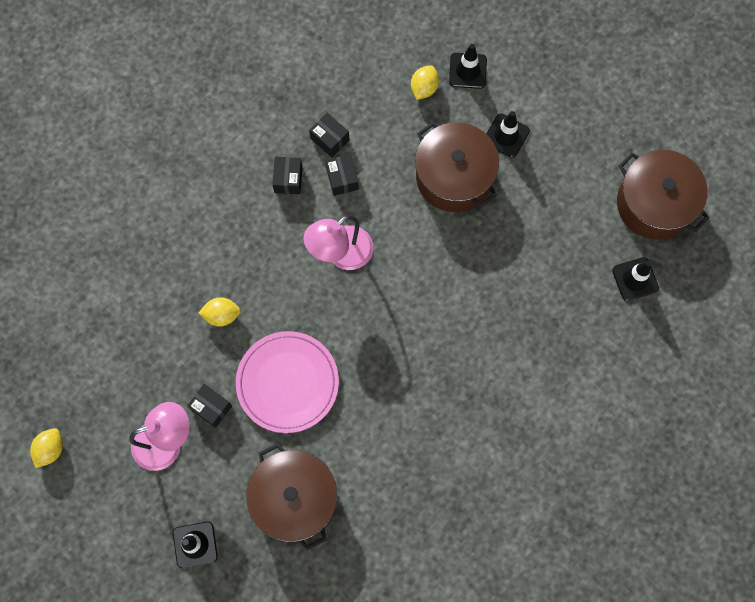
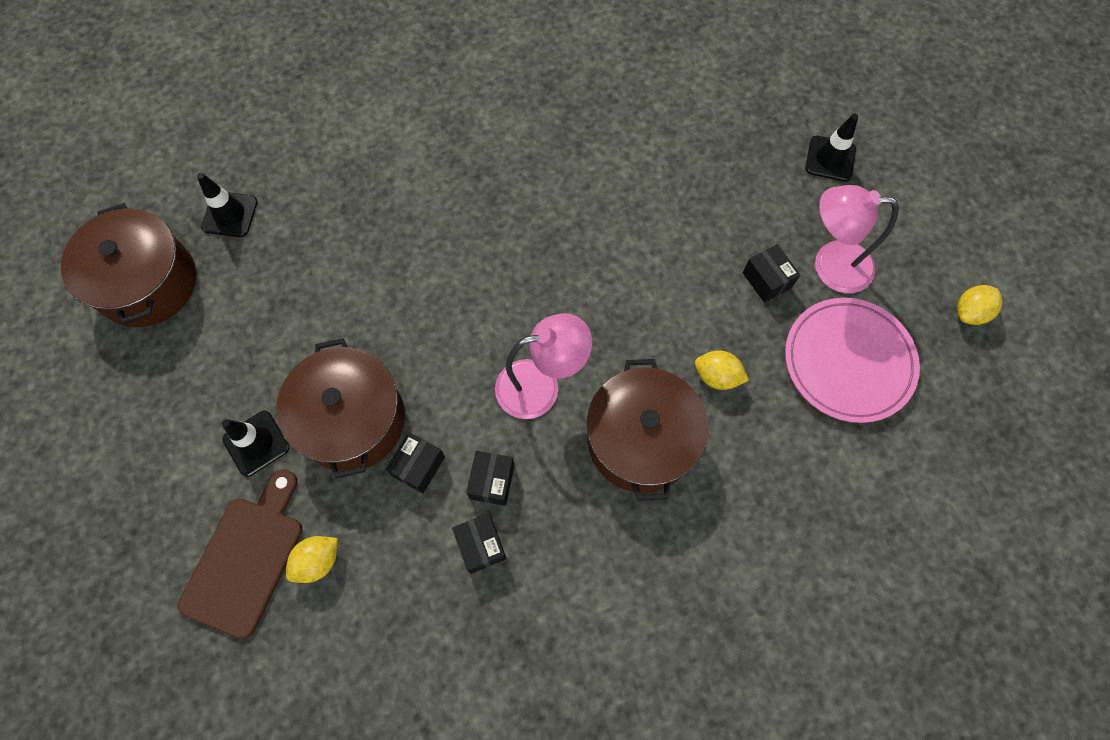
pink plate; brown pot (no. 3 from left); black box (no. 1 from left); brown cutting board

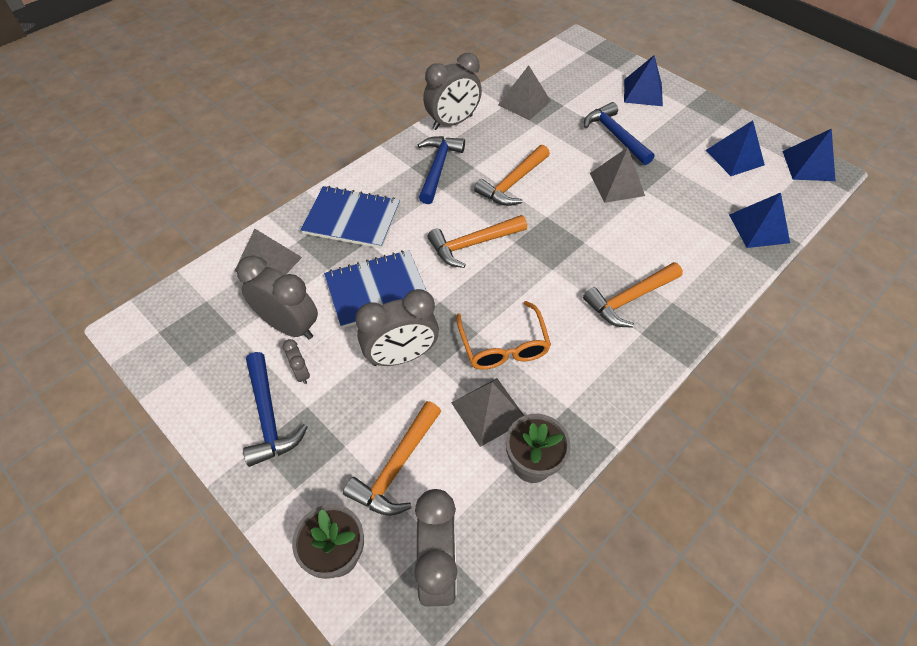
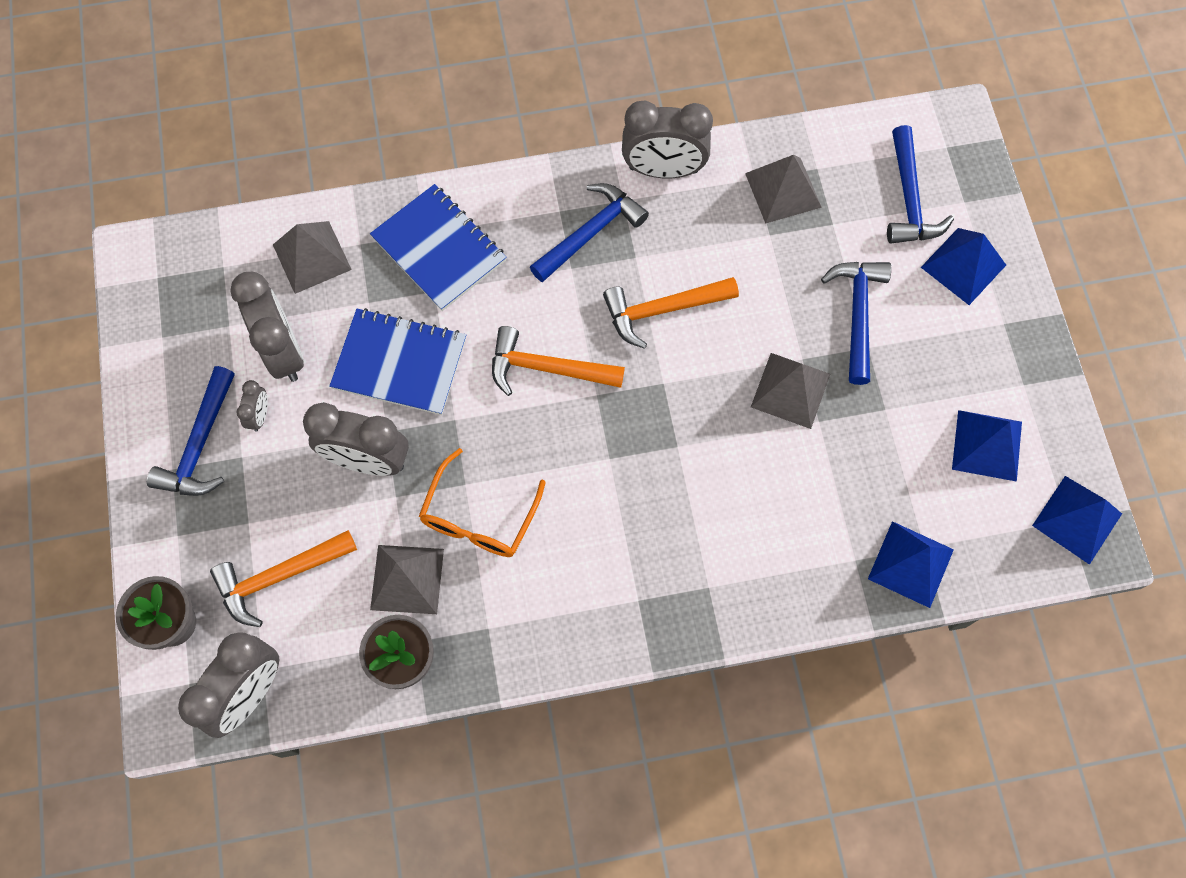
orange hammer (no. 4 from left in the first image); blue hammer (no. 4 from left)

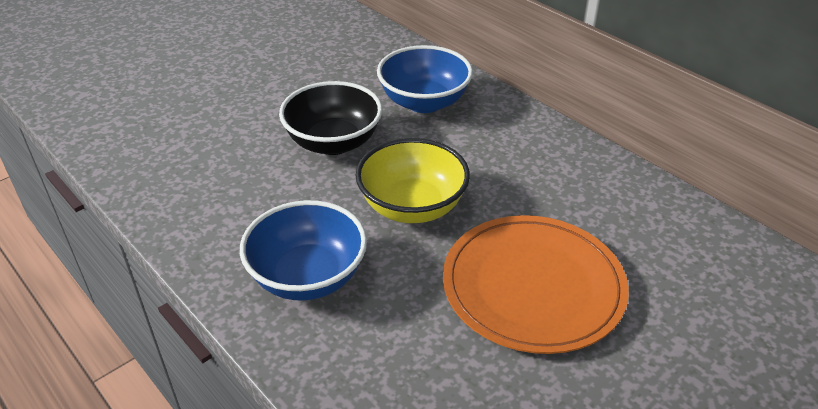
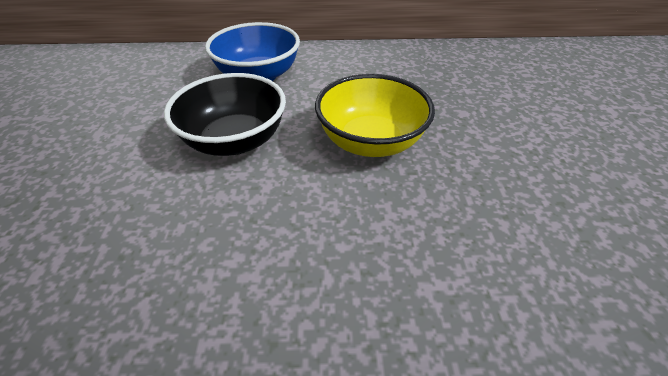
blue bowl (no. 1 from left in the first image); orange plate

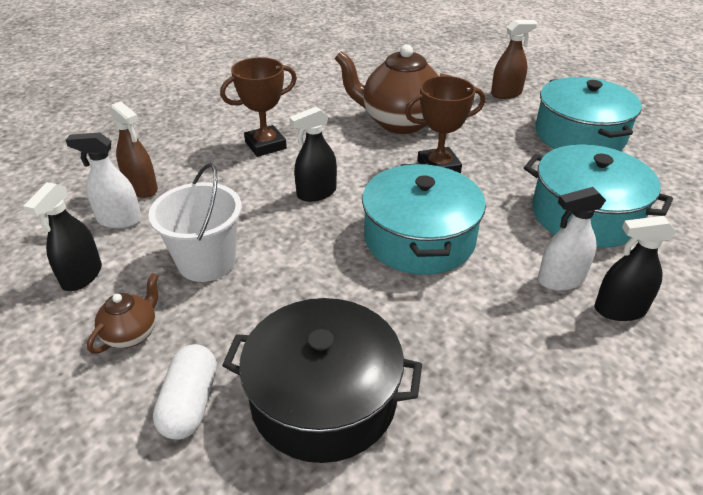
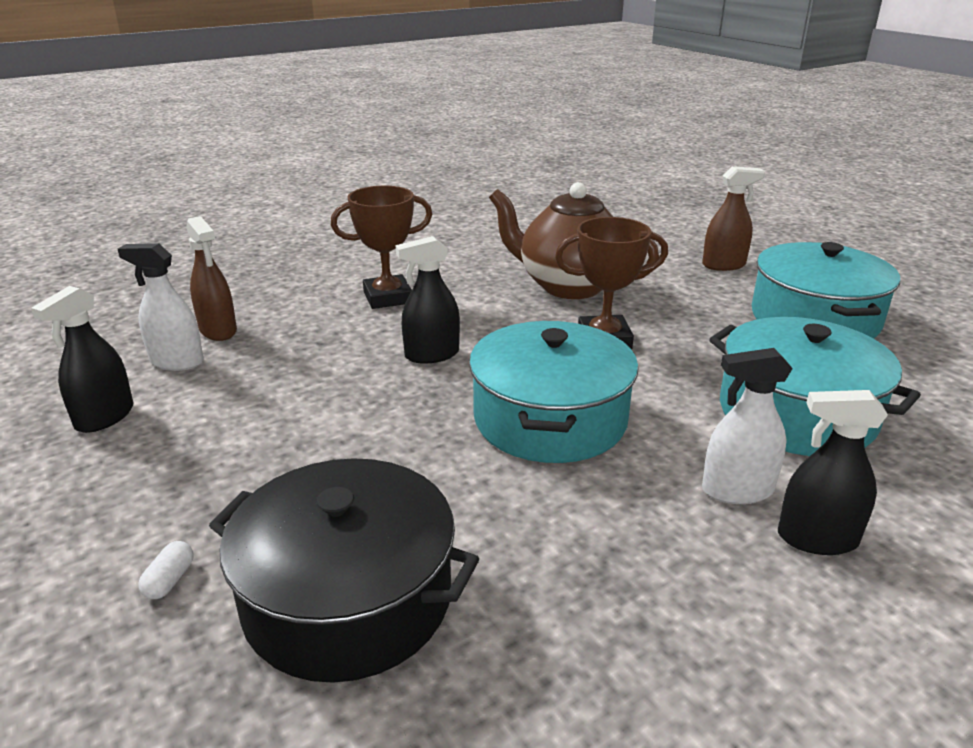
brown teapot (no. 1 from left in the first image); white bucket; white capsule

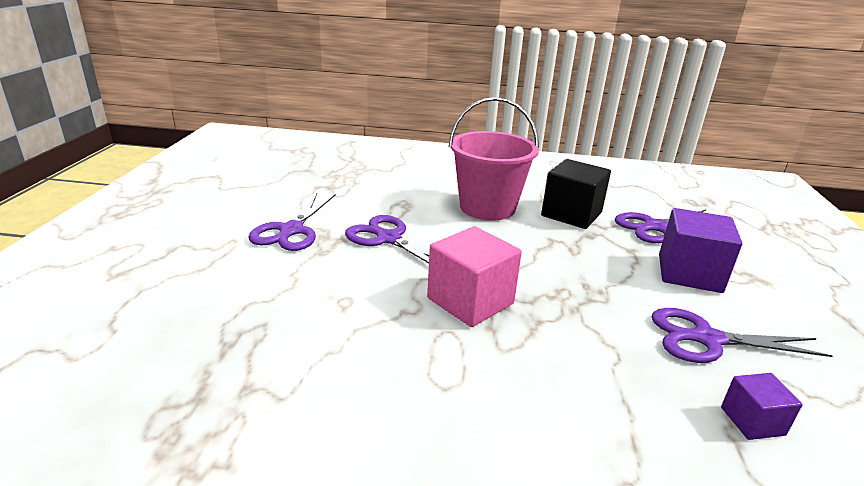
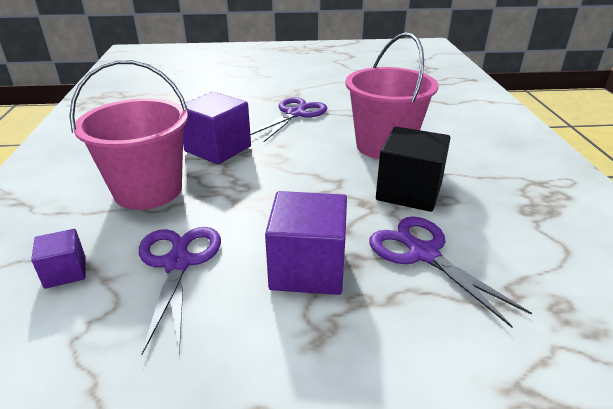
purple scissors (no. 1 from left in the first image); purple cube (no. 2 from left); pink bucket (no. 1 from left)

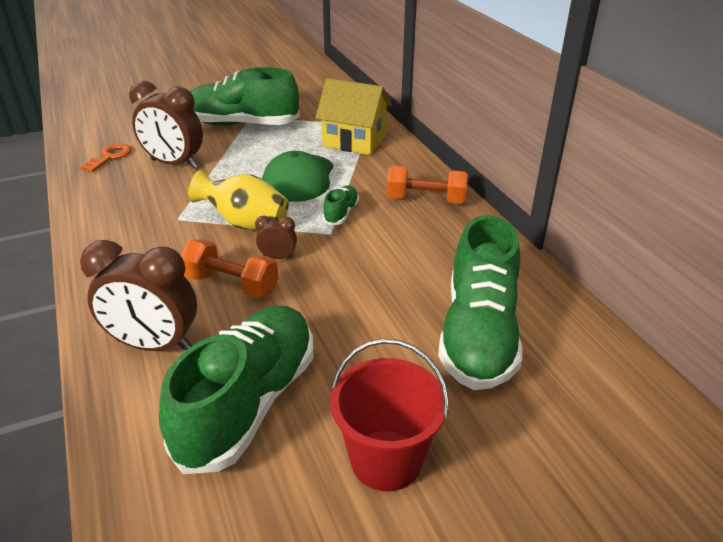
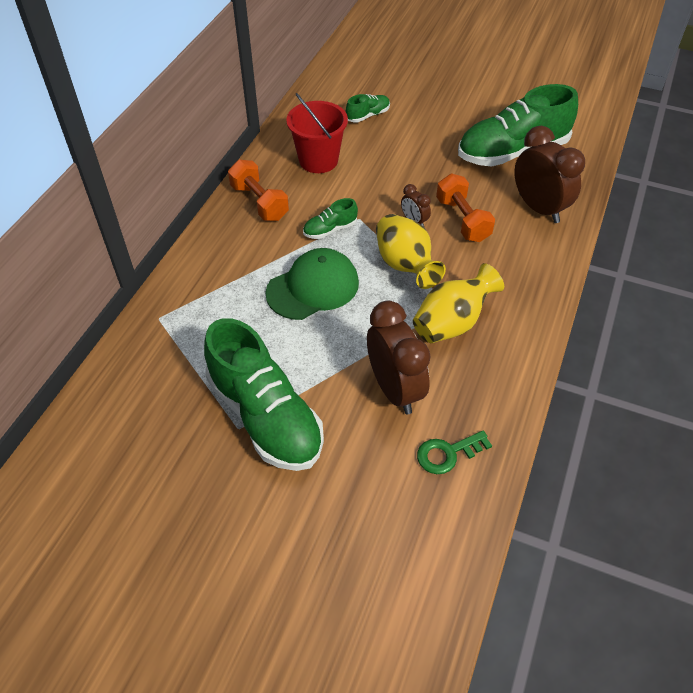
green key; yellow house; red bucket; green shoe (no. 3 from left); yellow vase (no. 2 from left)

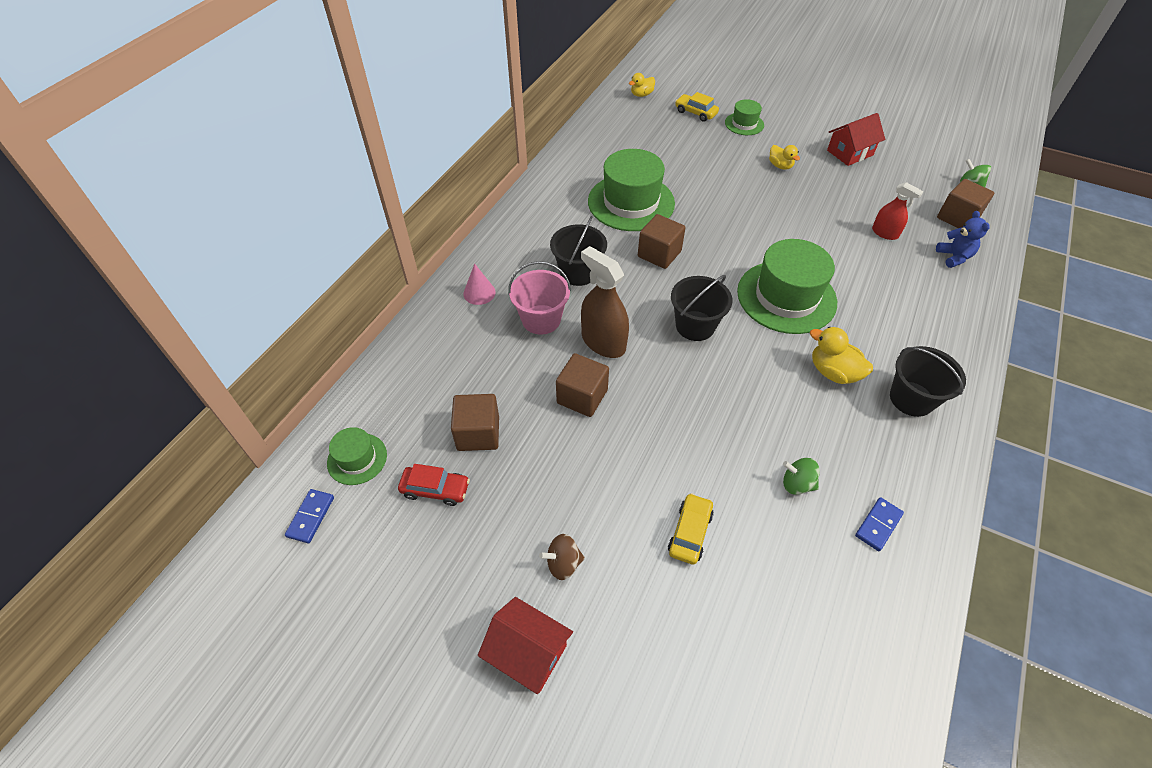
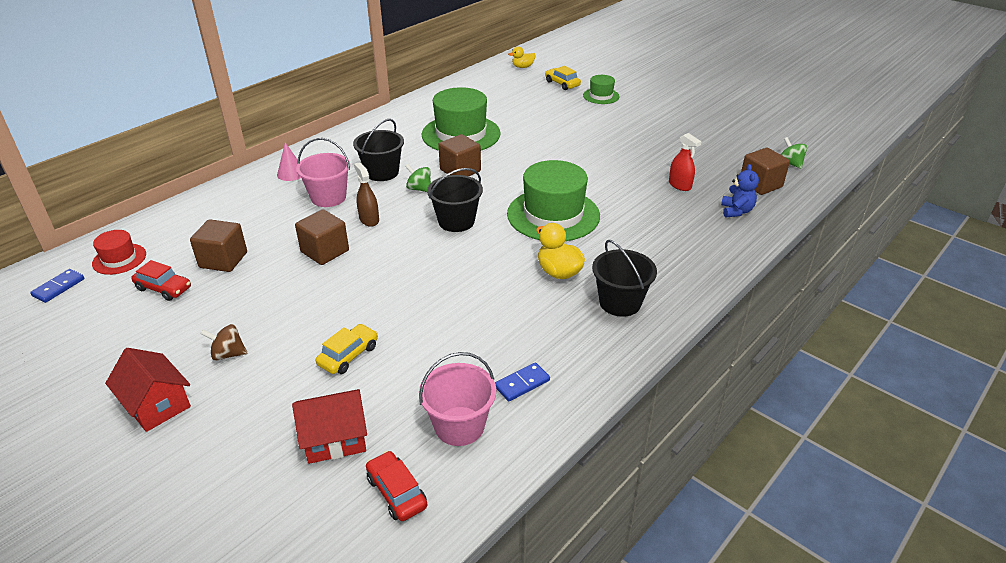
red hat; brown spray bottle; yellow duck (no. 2 from left in the first image); green spinning top (no. 1 from left); red house (no. 2 from left); red car (no. 2 from left); pink bucket (no. 2 from left)

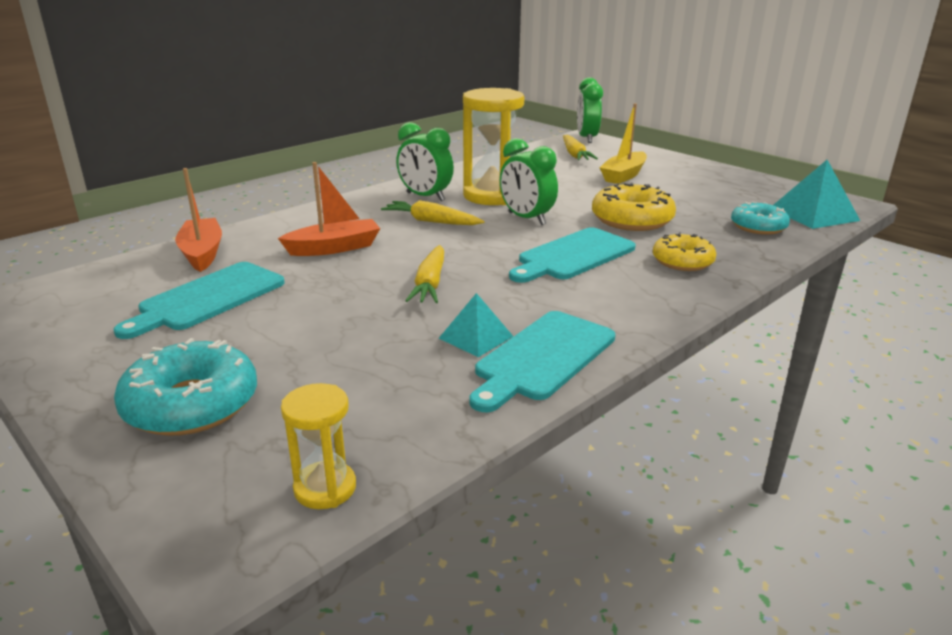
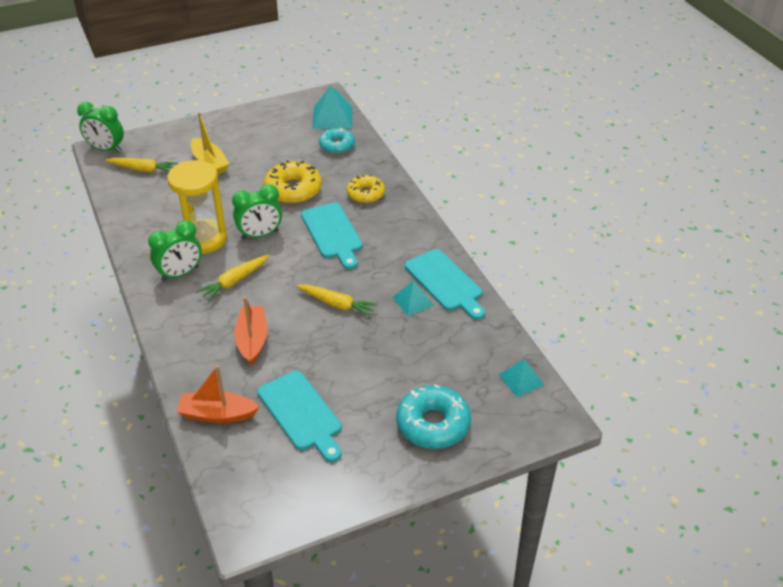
turquoise pyramid (no. 3 from left)

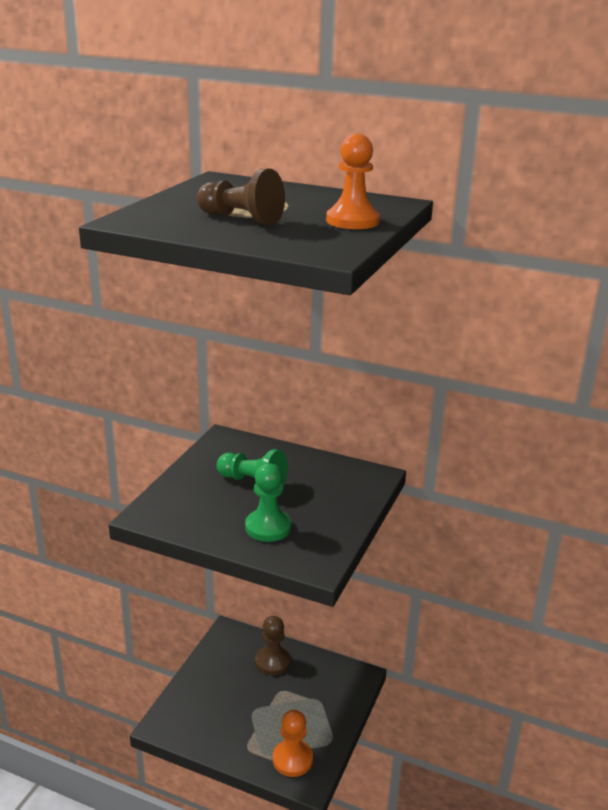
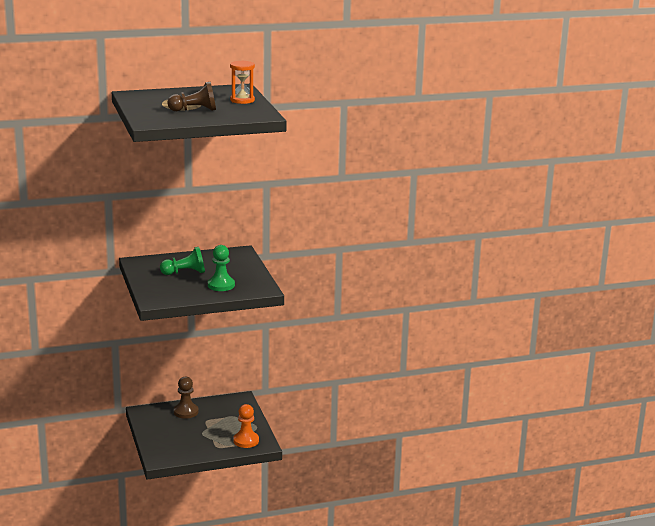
orange hourglass

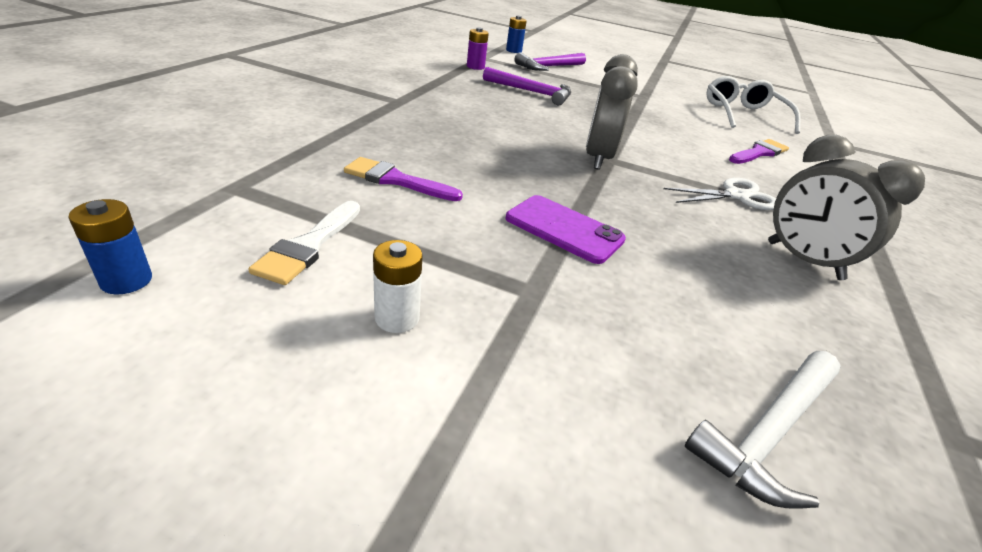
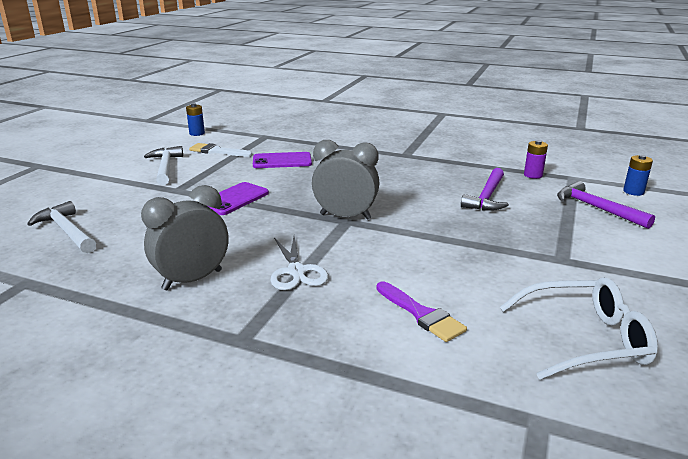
purple phone (no. 2 from left); white hammer (no. 2 from left)

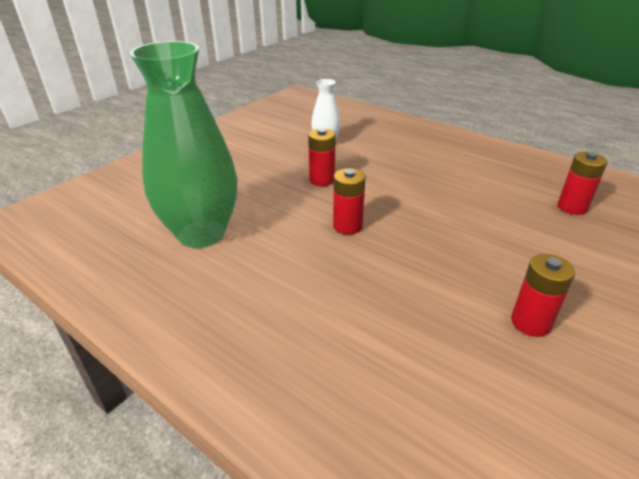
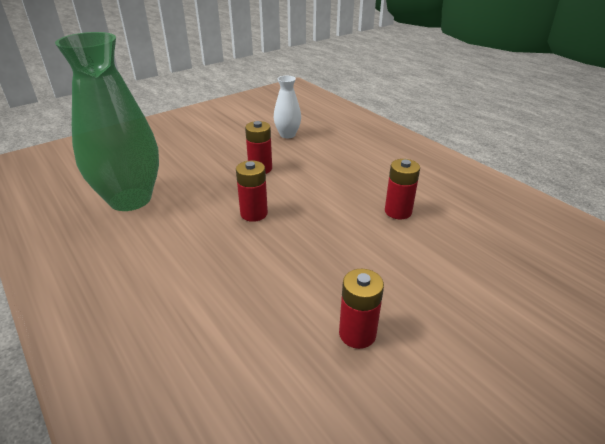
red battery (no. 4 from left)

